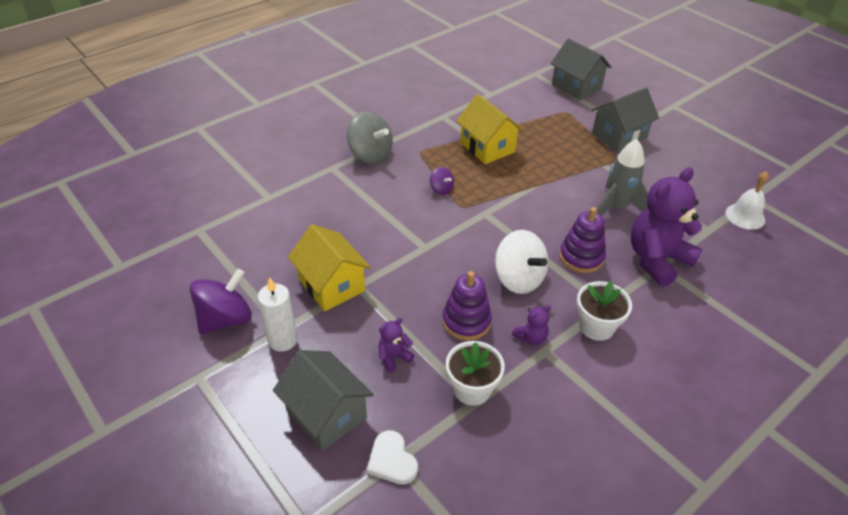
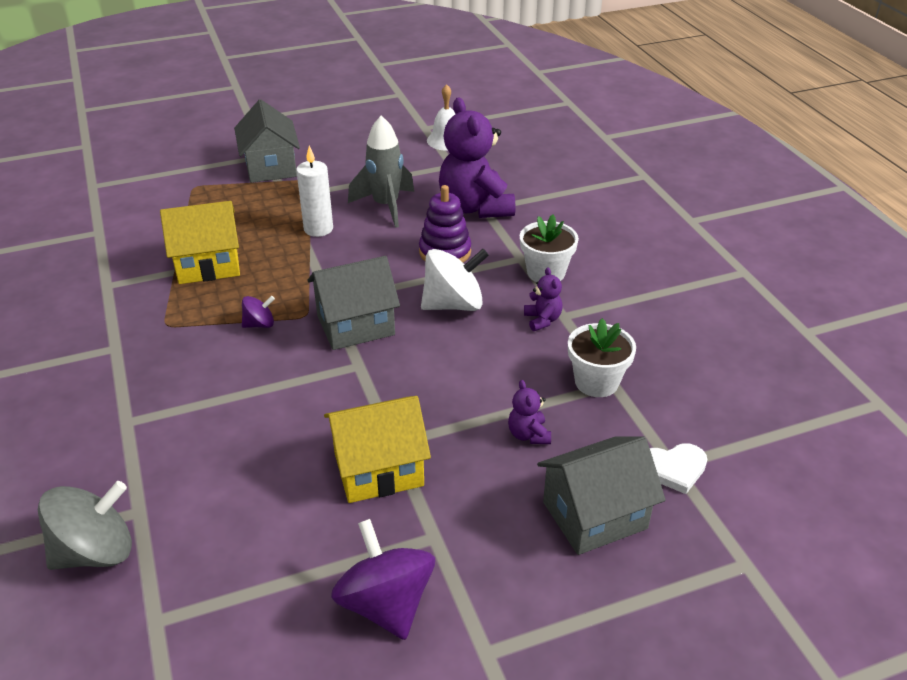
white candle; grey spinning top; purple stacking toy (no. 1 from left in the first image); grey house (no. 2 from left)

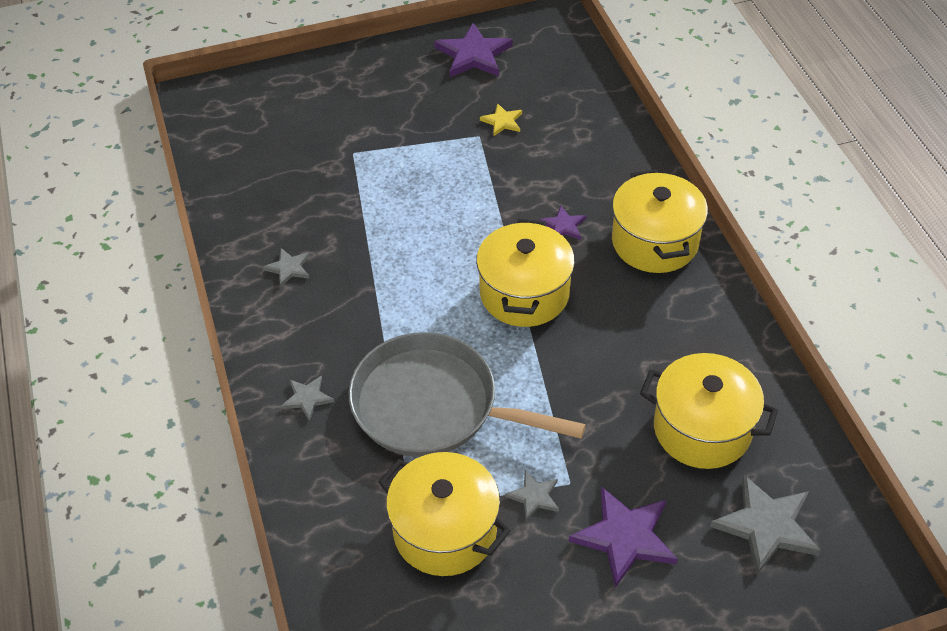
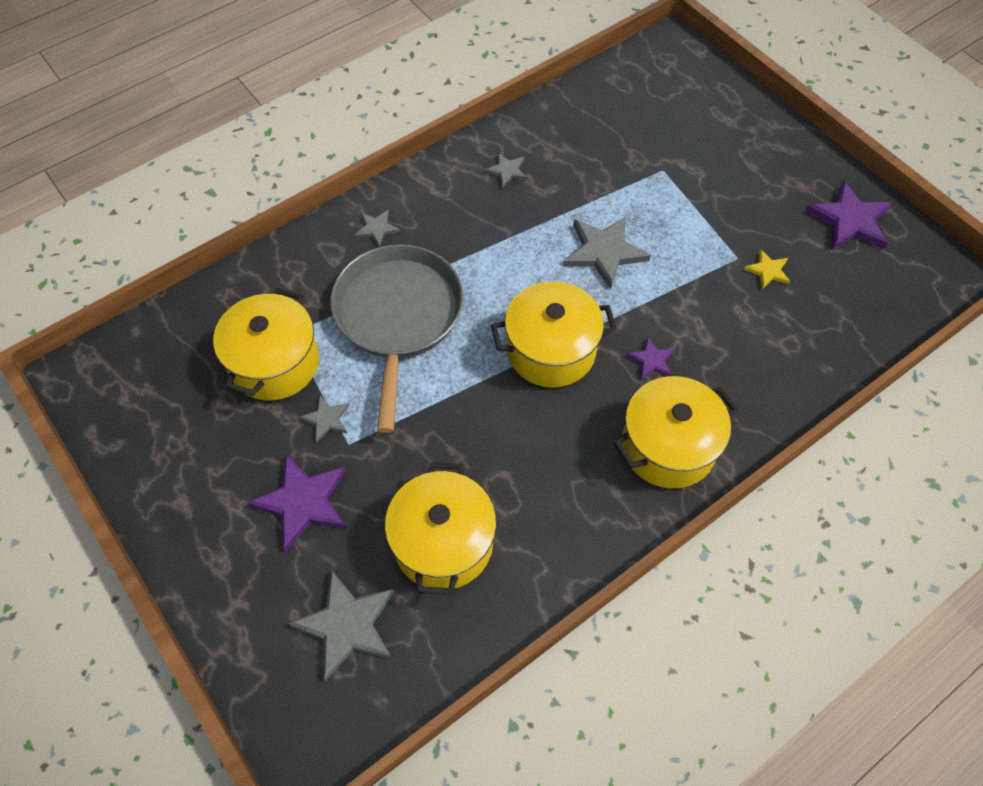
grey star (no. 5 from left)

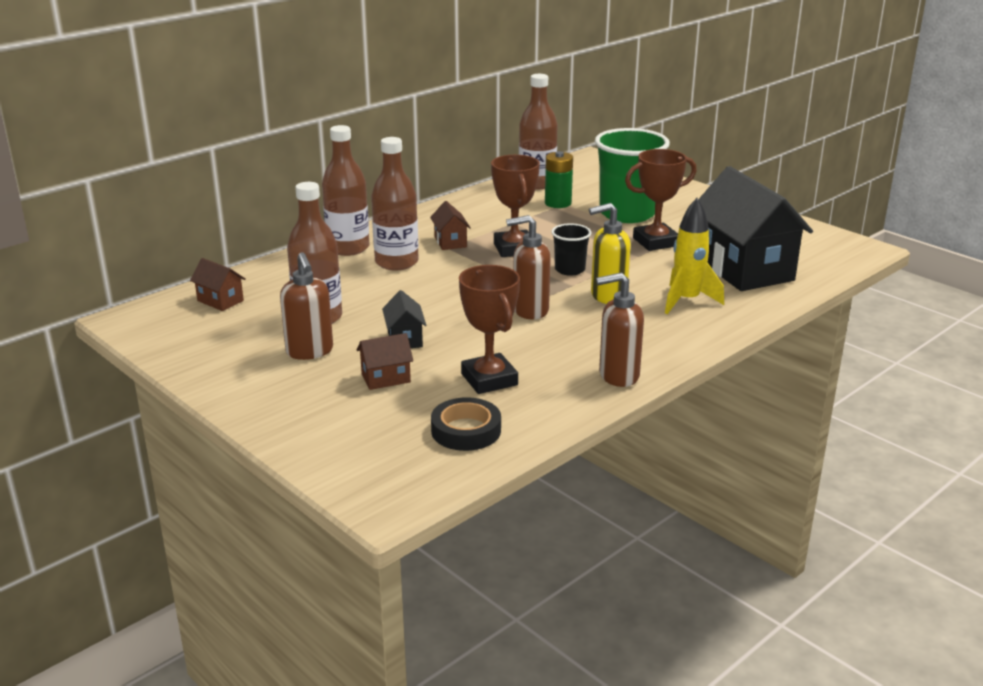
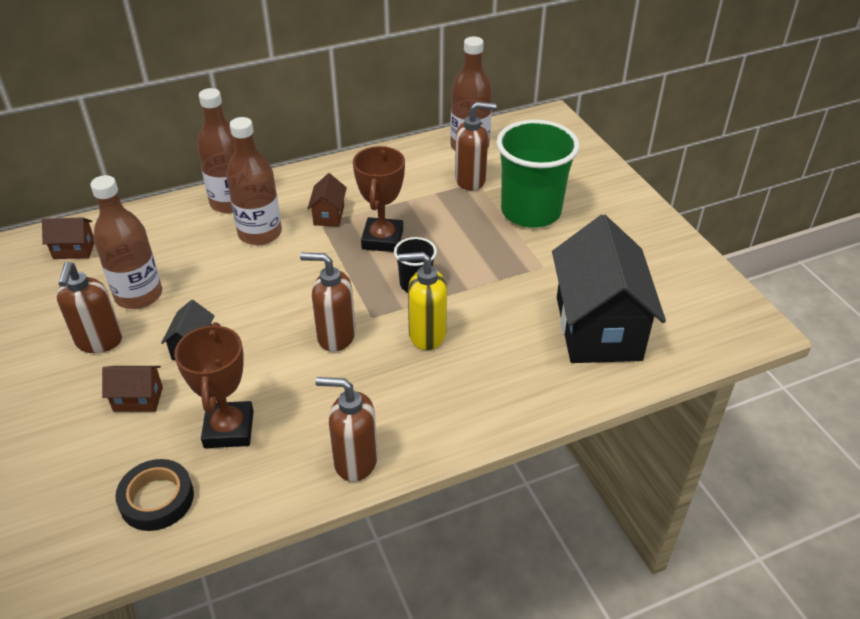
brown house (no. 1 from left); brown soap dispenser (no. 4 from left); brown trophy (no. 3 from left in the first image); yellow rocket

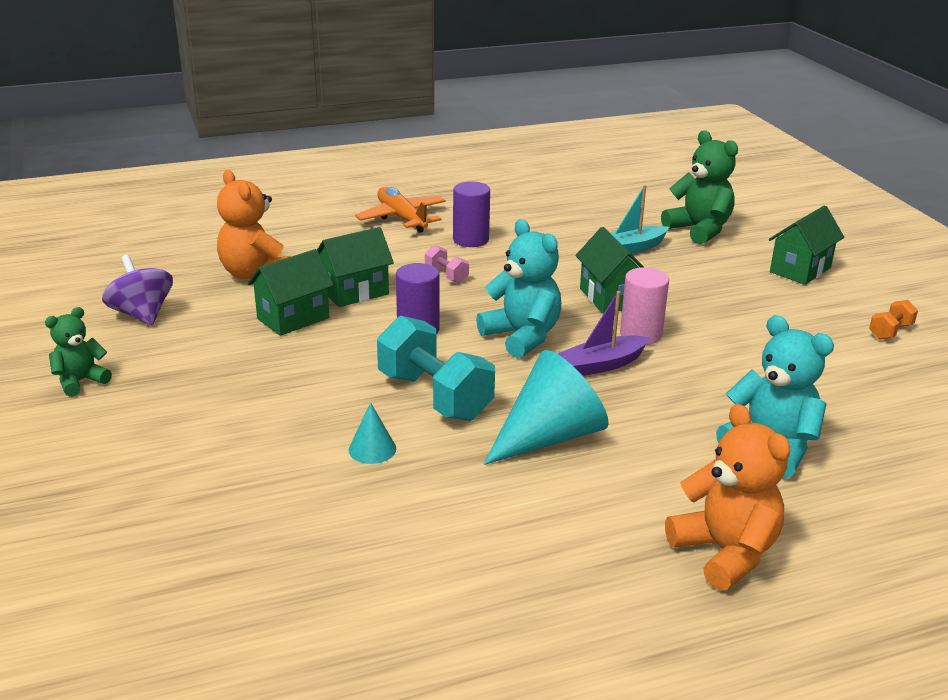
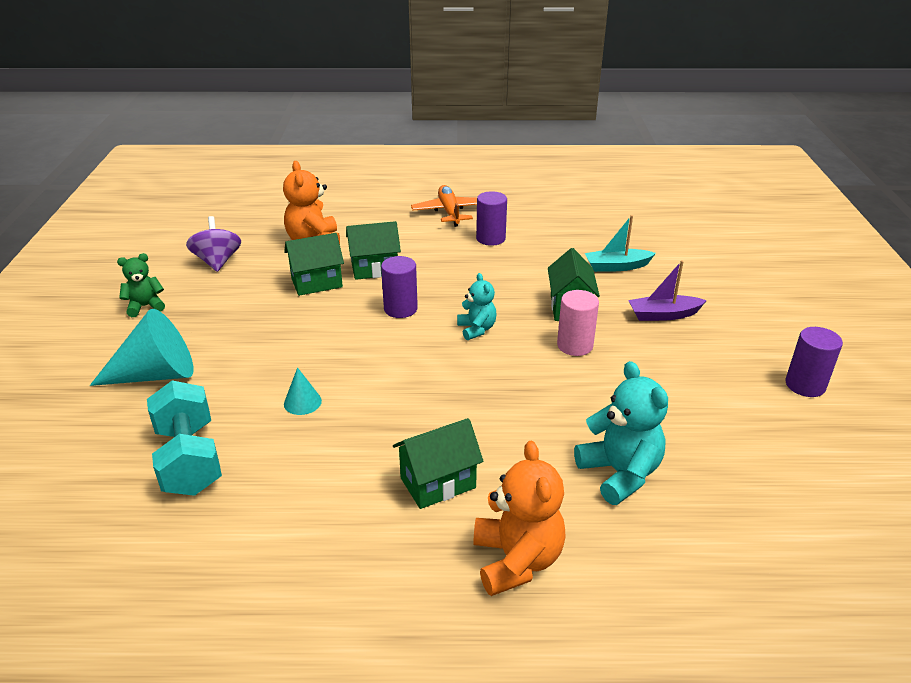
turquoise dumbbell; pink dumbbell; turquoise teddy bear (no. 1 from left); turquoise cone (no. 1 from left); purple boat; green teddy bear (no. 2 from left in the first image); green house (no. 3 from left); purple cylinder (no. 3 from left)

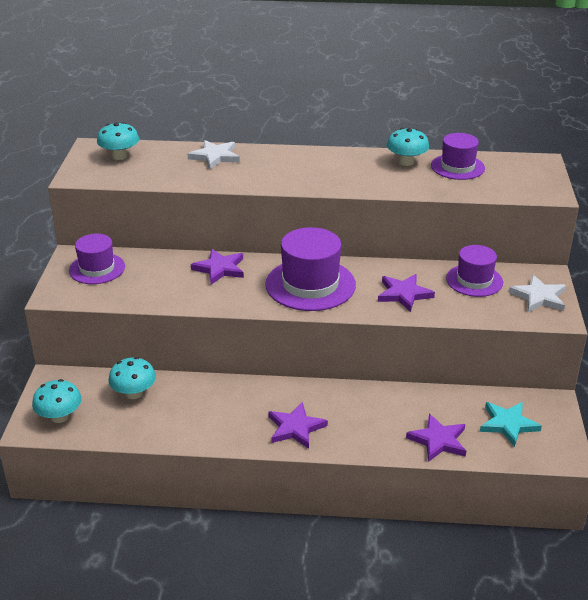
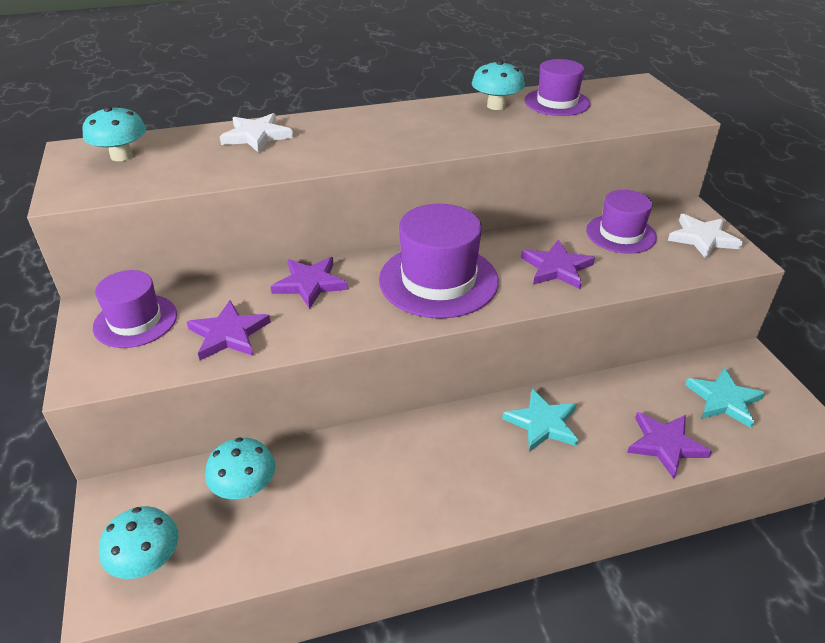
purple star (no. 1 from left); turquoise star (no. 1 from left)

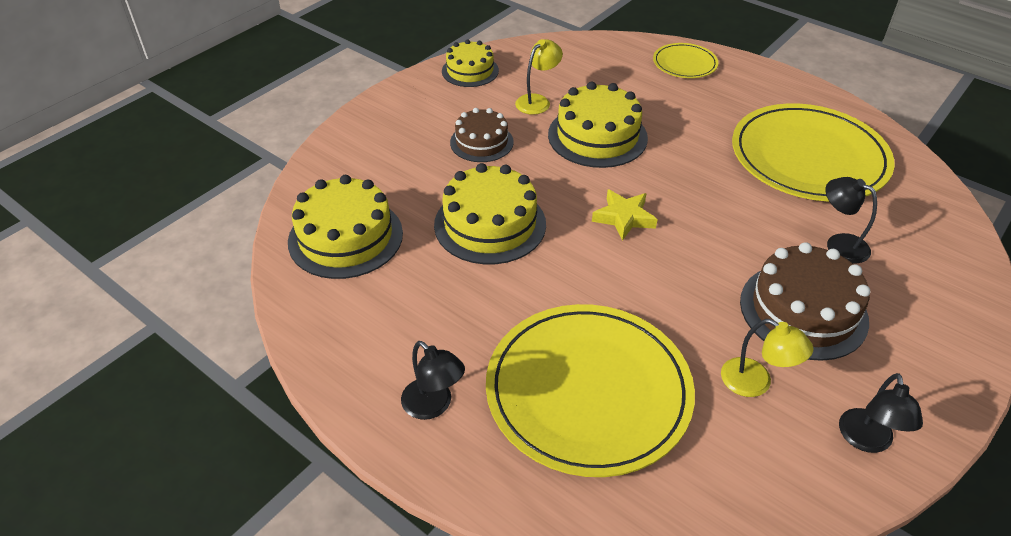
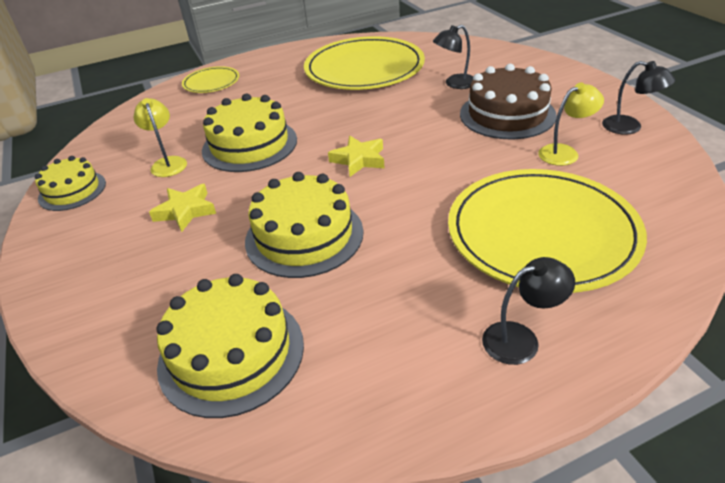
yellow star (no. 1 from left)

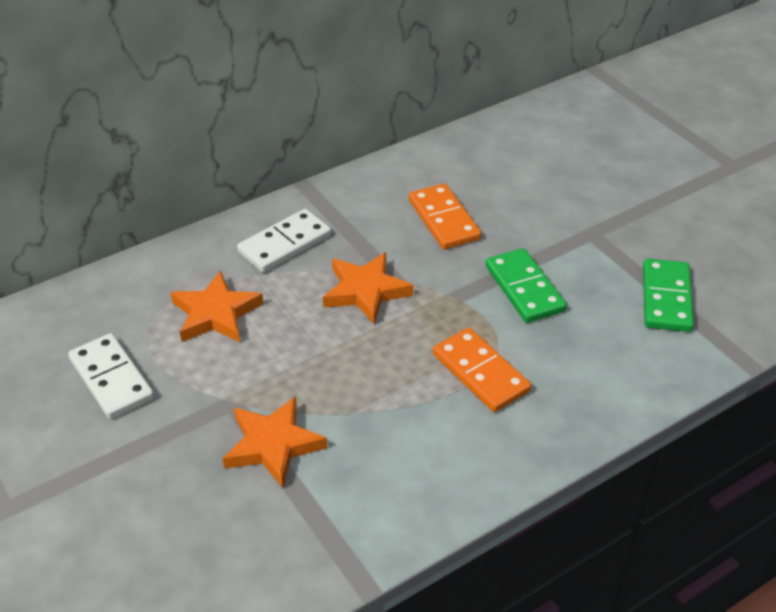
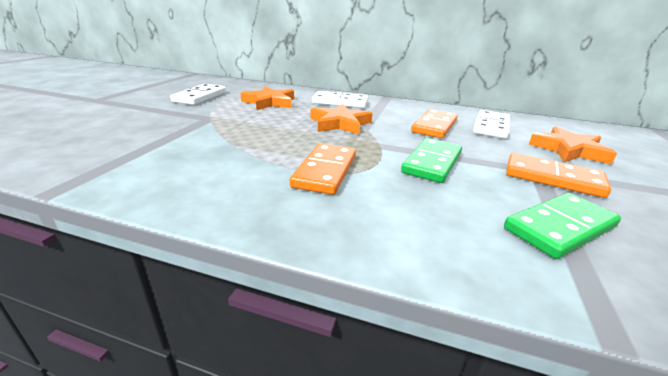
orange star (no. 3 from left); white domino (no. 3 from left); orange domino (no. 3 from left)

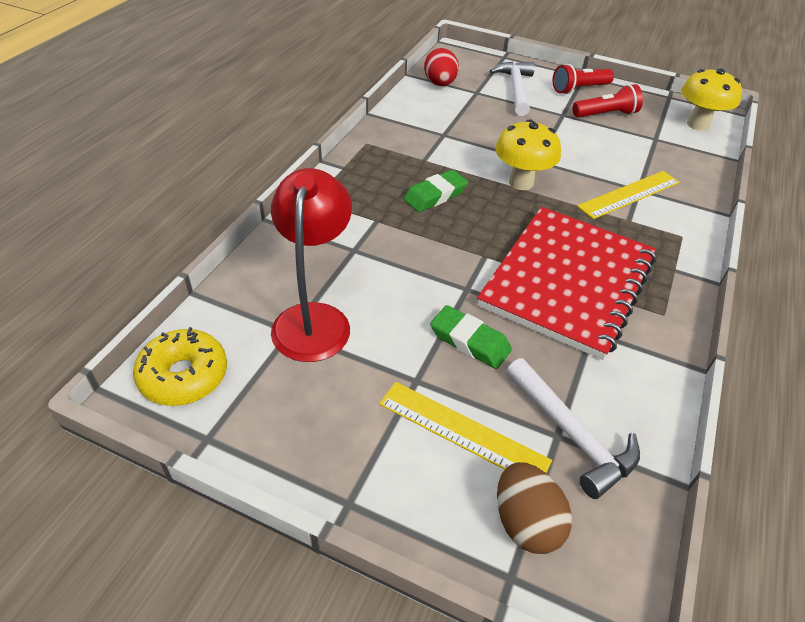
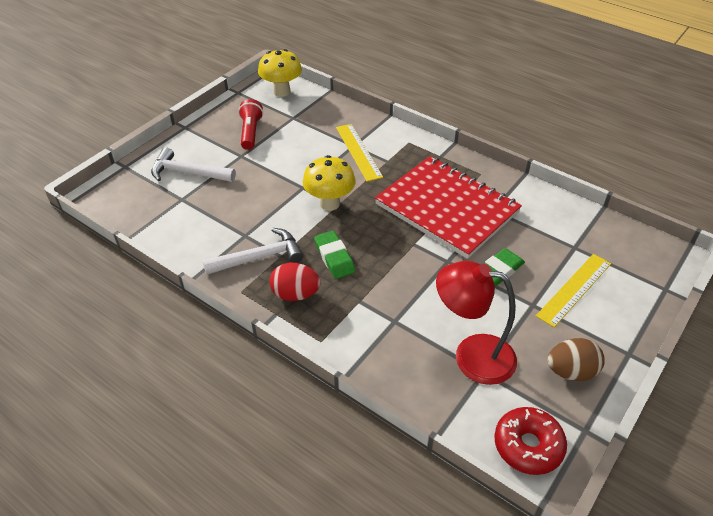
red donut; red egg; brown egg; white hammer (no. 2 from left); red flashlight (no. 1 from left in the first image)

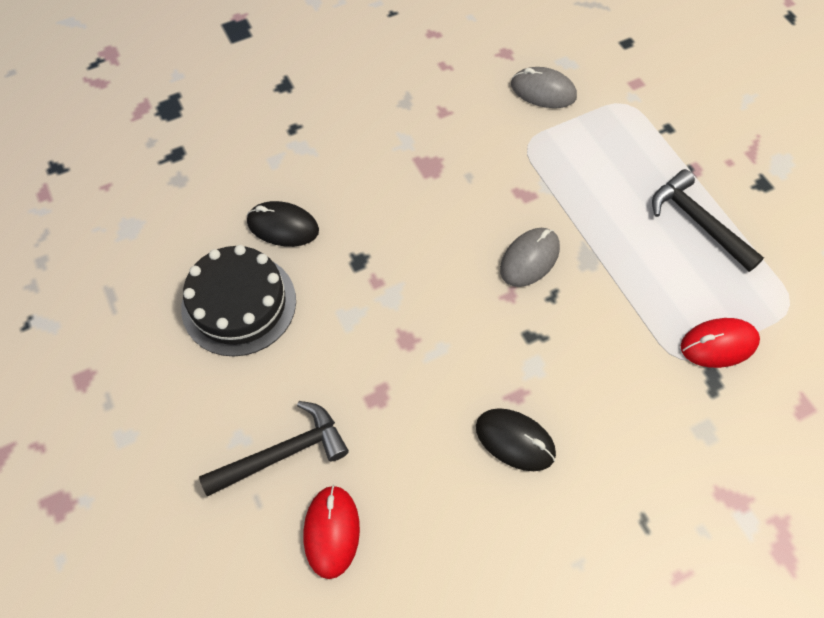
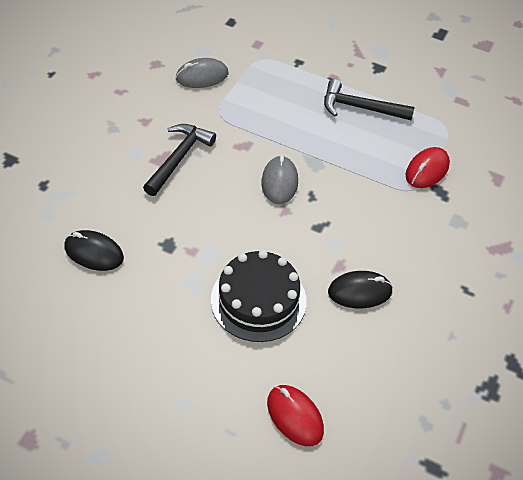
black cake; black hammer (no. 1 from left); black mouse (no. 1 from left)

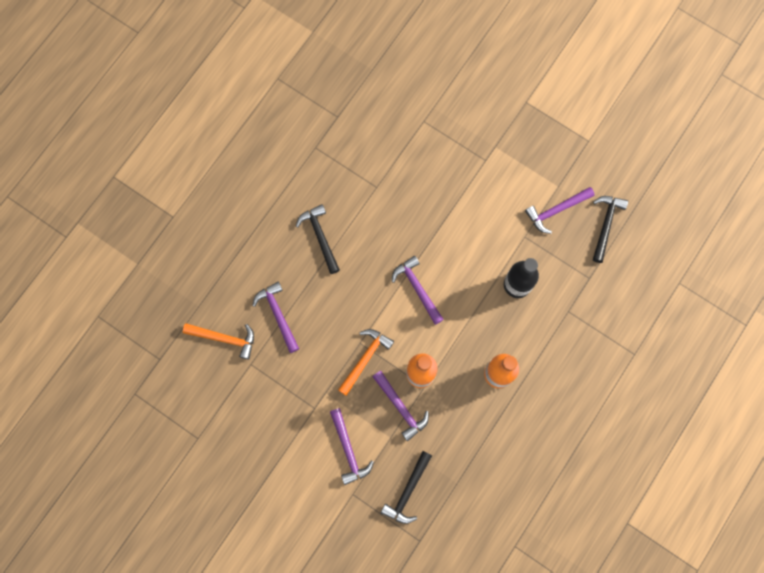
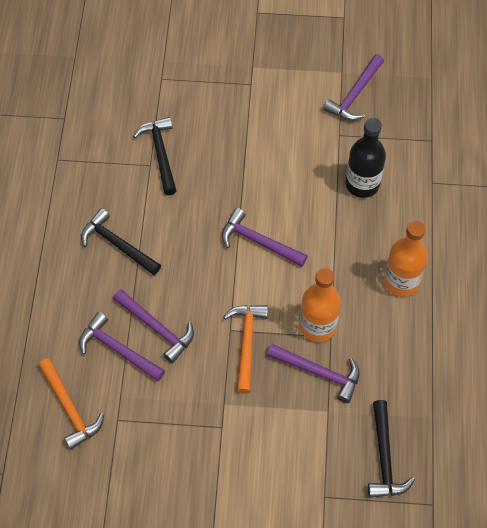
orange hammer (no. 1 from left); purple hammer (no. 2 from left); black hammer (no. 2 from left)

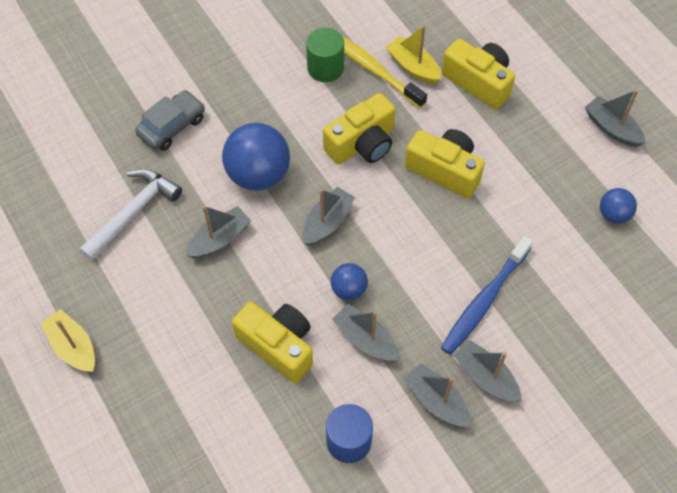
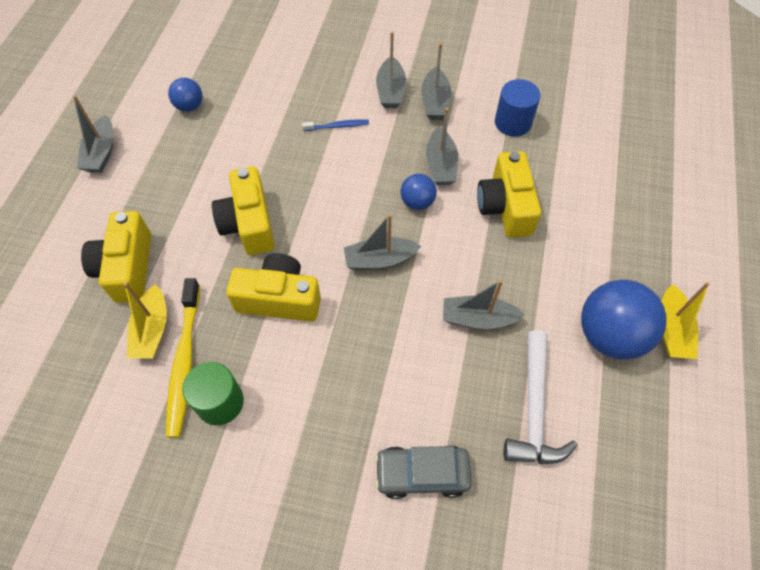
white hammer; blue ball (no. 3 from left); blue toothbrush

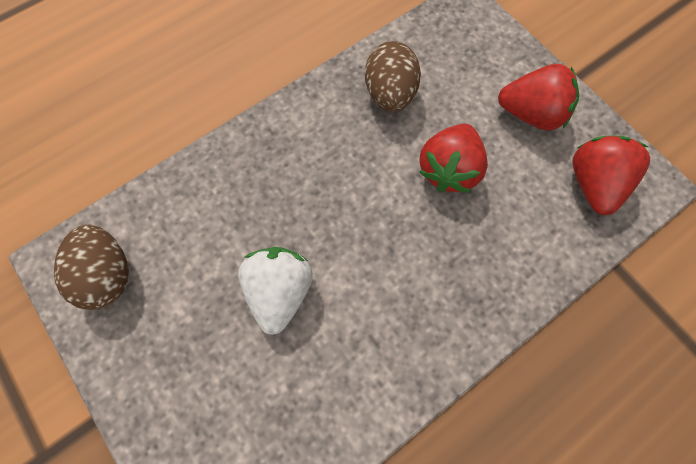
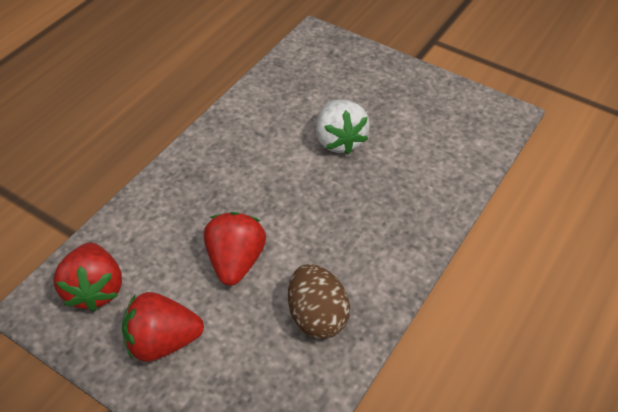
brown egg (no. 1 from left in the first image)

